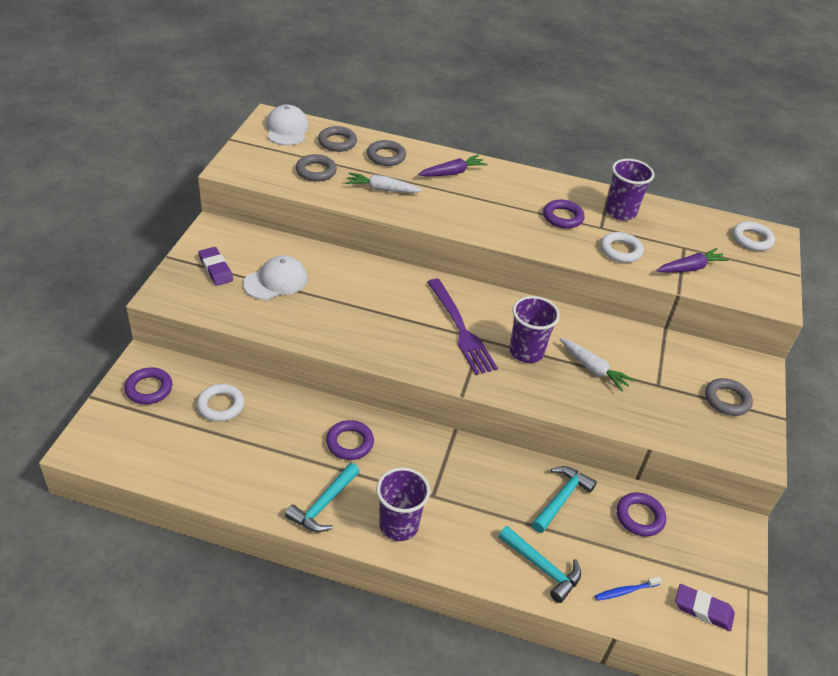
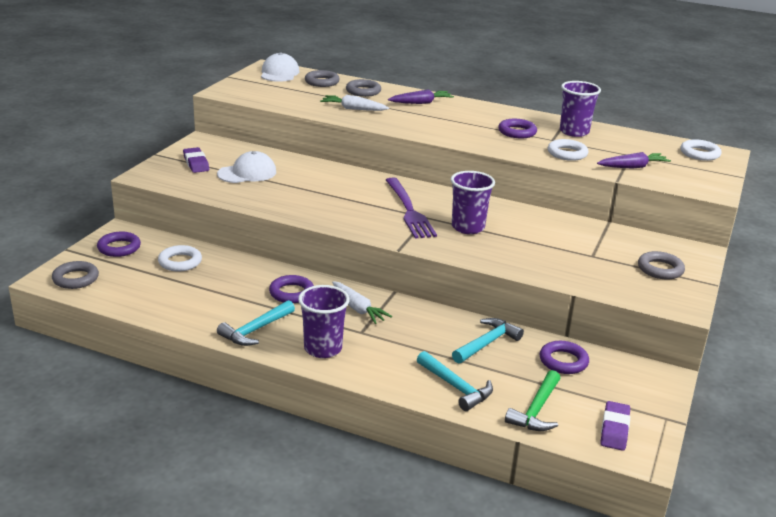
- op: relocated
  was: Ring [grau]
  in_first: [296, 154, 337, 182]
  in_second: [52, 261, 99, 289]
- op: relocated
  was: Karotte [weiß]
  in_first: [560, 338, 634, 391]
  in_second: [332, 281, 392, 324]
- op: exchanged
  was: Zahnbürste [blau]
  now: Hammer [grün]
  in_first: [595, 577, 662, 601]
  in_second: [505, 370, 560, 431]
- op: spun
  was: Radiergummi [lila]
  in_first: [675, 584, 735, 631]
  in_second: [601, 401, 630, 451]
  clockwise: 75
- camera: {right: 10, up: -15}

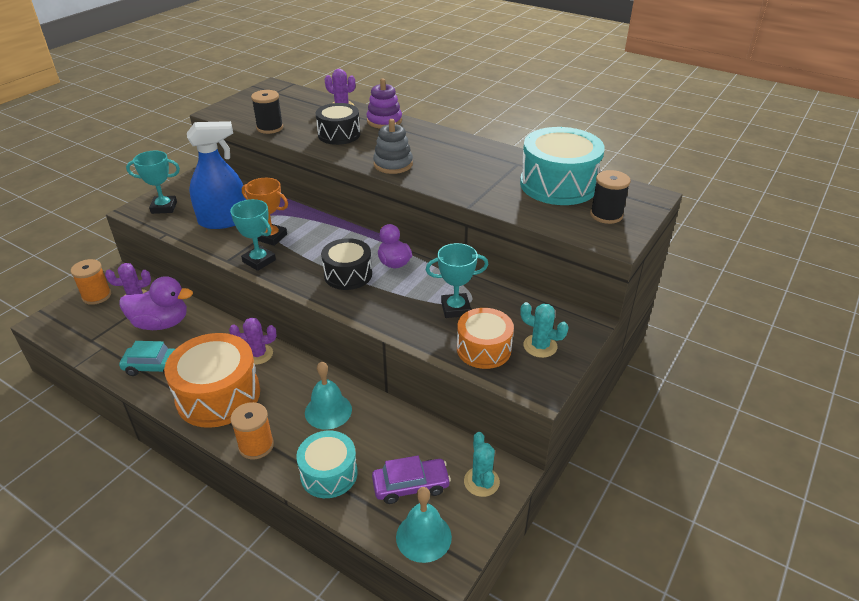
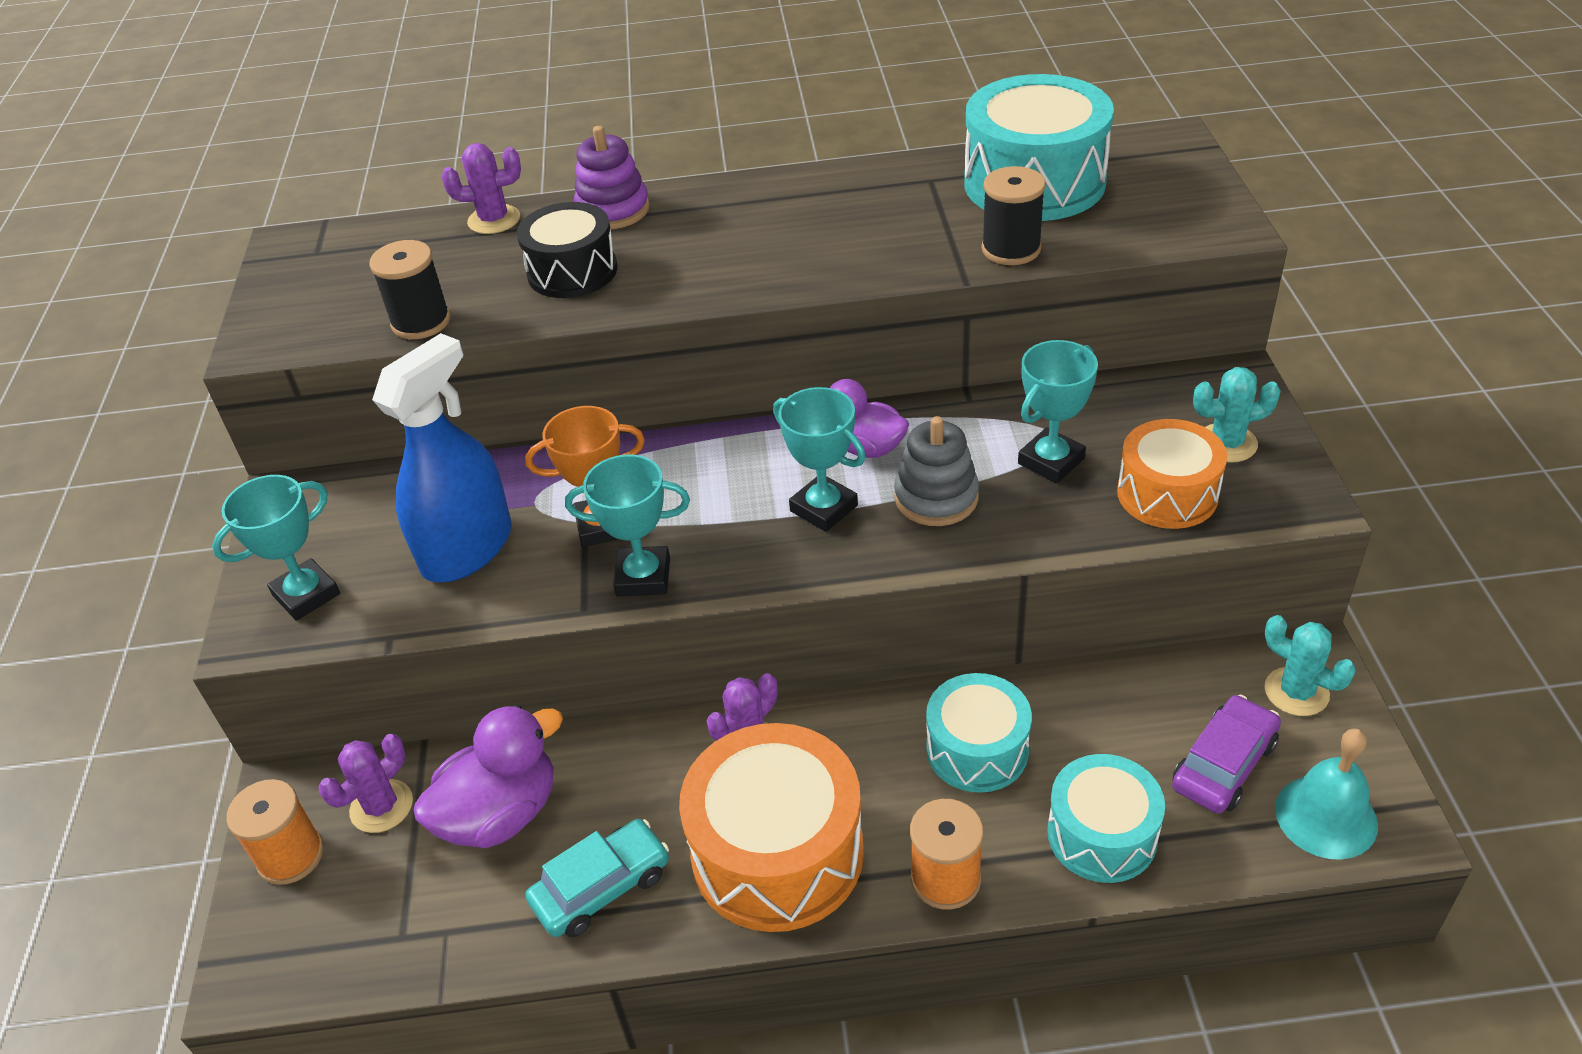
- op: relocated
  was: Stapelspielzeug [grau]
  in_first: [373, 119, 413, 174]
  in_second: [894, 416, 979, 526]
- op: relocated
  was: Garnrolle [schwarz]
  in_first: [590, 170, 631, 224]
  in_second: [982, 166, 1046, 265]
- op: exchanged
  was: Trommel [schwarz]
  now: Pokal [türkis]
  in_first: [321, 238, 372, 290]
  in_second: [773, 387, 866, 532]
- op: exchanged
  was: Glocke [türkis]
  now: Trommel [türkis]
  in_first: [305, 361, 352, 429]
  in_second: [926, 673, 1032, 793]
- camera: {right: -35, up: 5}

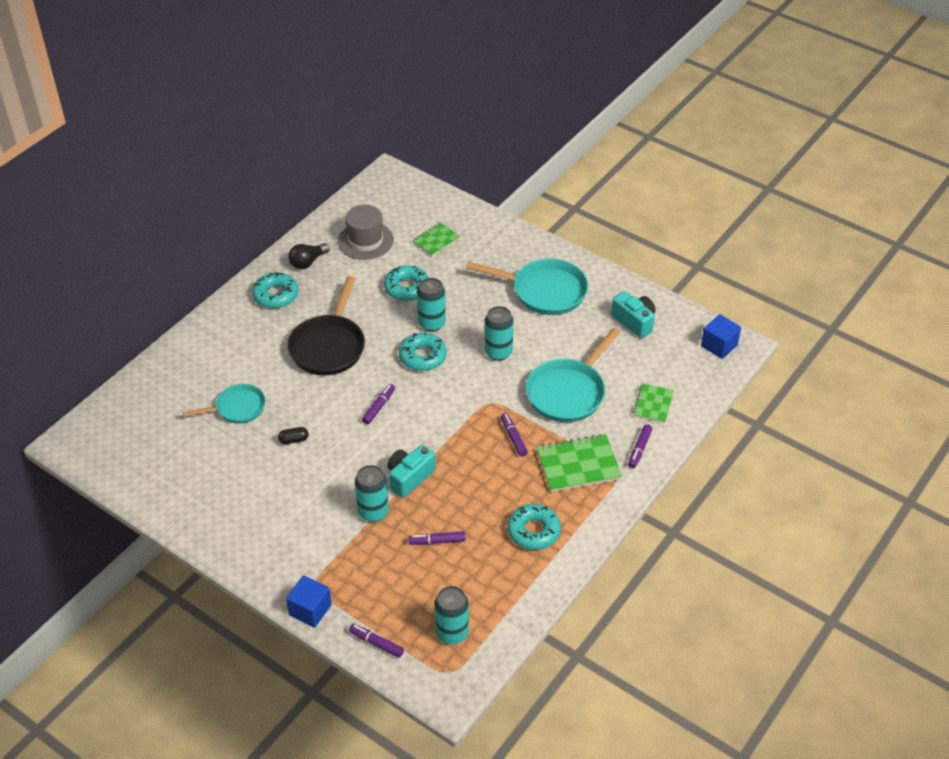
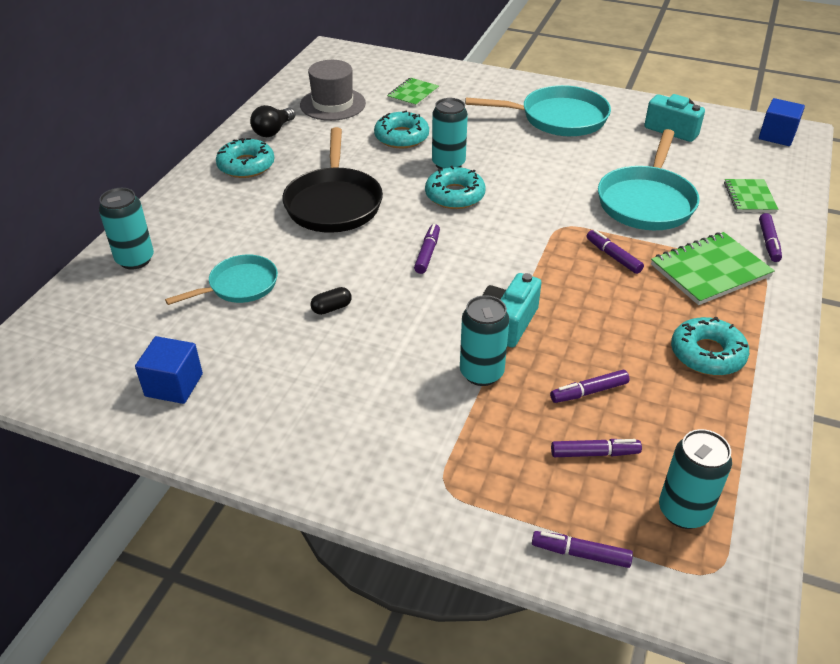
- op: relocated
  was: Dose [türkis]
  in_first: [485, 306, 514, 361]
  in_second: [99, 188, 154, 270]
- op: relocated
  was: Kubus [blau]
  in_first: [286, 575, 332, 628]
  in_second: [135, 336, 203, 404]
- op: appeared
  now: Filzstift [lila]
  in_second: [551, 439, 642, 457]
- camera: {right: -15, up: -5}

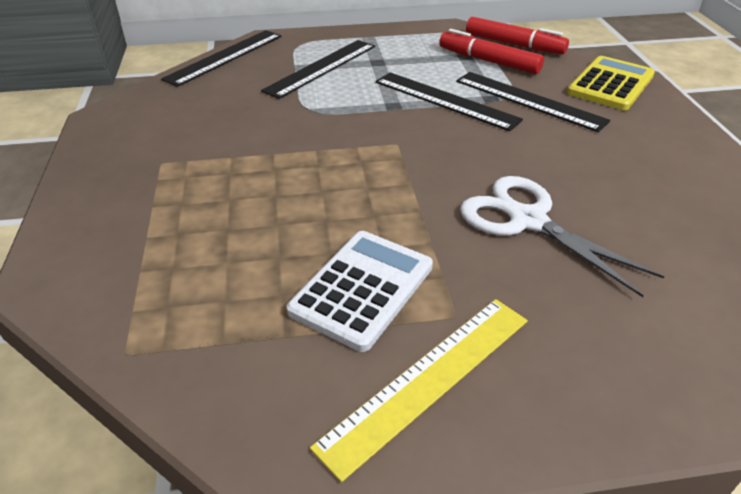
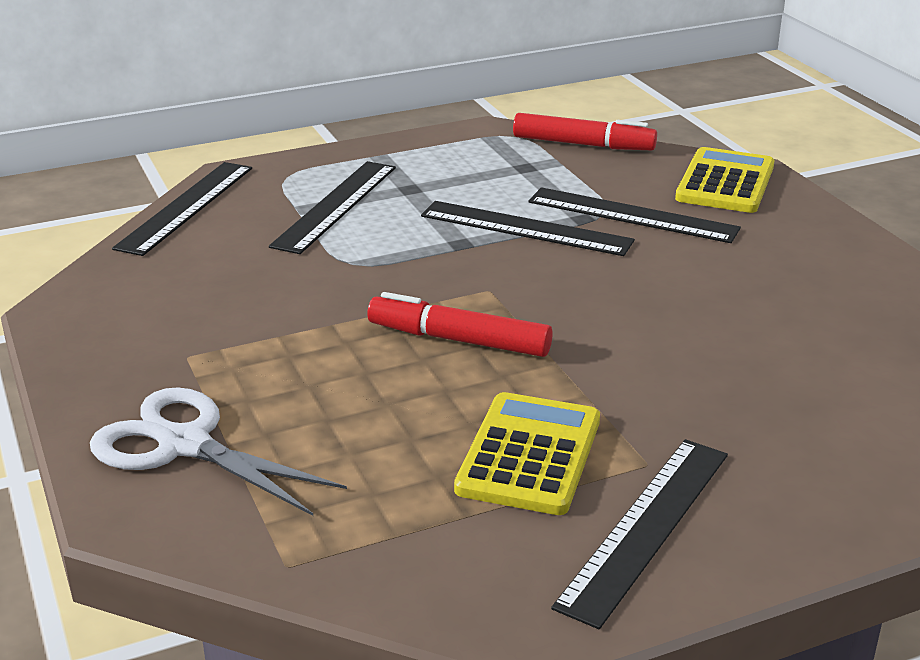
- op: relocated
  was: Filzstift [rot]
  in_first: [439, 29, 544, 74]
  in_second: [367, 292, 553, 357]
- op: relocated
  was: Schere [weiß]
  in_first: [460, 176, 664, 297]
  in_second: [90, 387, 347, 516]
- op: colour
  was: Taschenrechner [weiß]
  now: Taschenrechner [gelb]
  in_first: [286, 231, 433, 352]
  in_second: [454, 392, 600, 515]
- op: colour
  was: Lineal [gelb]
  now: Lineal [schwarz]
  in_first: [310, 299, 528, 482]
  in_second: [551, 439, 728, 629]
- camera: {right: -15, up: -10}

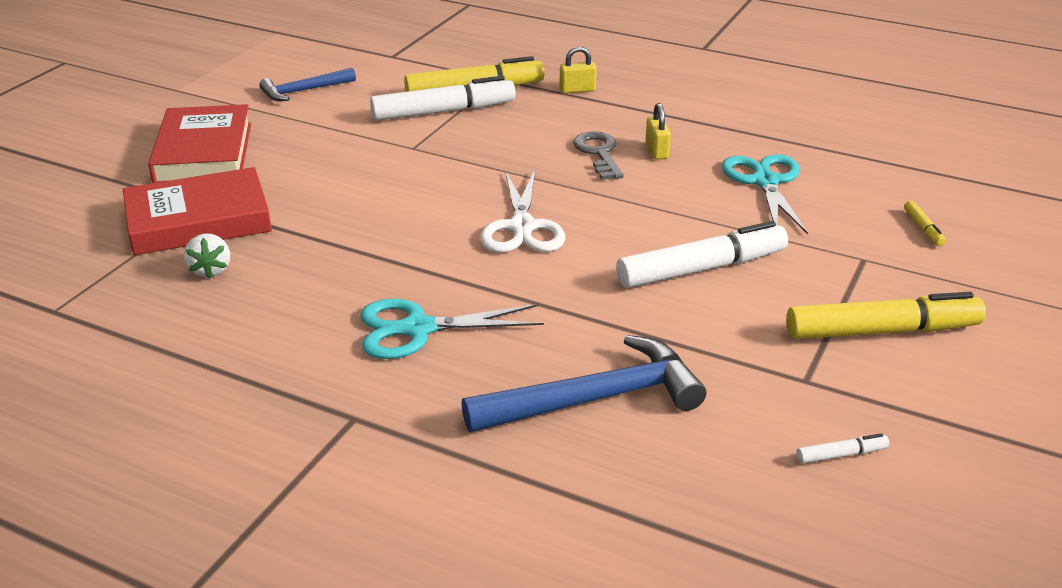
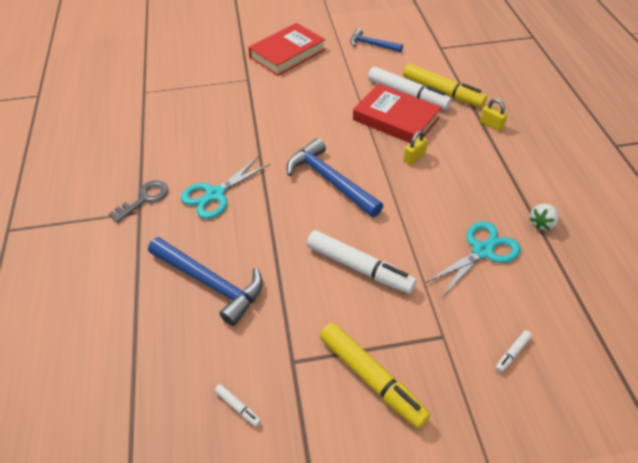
- op: relocated
  was: Vorhängeschloss [gelb]
  in_first: [645, 103, 671, 160]
  in_second: [404, 131, 428, 165]
- op: relocated
  was: Schlüssel [grau]
  in_first: [573, 131, 624, 180]
  in_second: [109, 180, 168, 223]
- op: relocated
  was: Buch [rot]
  in_first: [123, 167, 272, 255]
  in_second: [353, 84, 442, 143]
- op: exchanged
  was: Schere [weiß]
  now: Hammer [blau]
  in_first: [480, 170, 565, 252]
  in_second: [287, 138, 383, 217]
- op: colour
  was: Filzstift [gelb]
  now: Filzstift [weiß]
  in_first: [904, 201, 946, 247]
  in_second: [495, 330, 532, 373]
- op: relocated
  was: Erdbeere [weiß]
  in_first: [184, 233, 230, 278]
  in_second: [529, 204, 559, 230]
- op: spun
  was: Schere [türkis]
  in_first: [360, 299, 544, 359]
  in_second: [181, 156, 270, 219]
  clockwise: -90
- camera: {right: 55, up: 15}

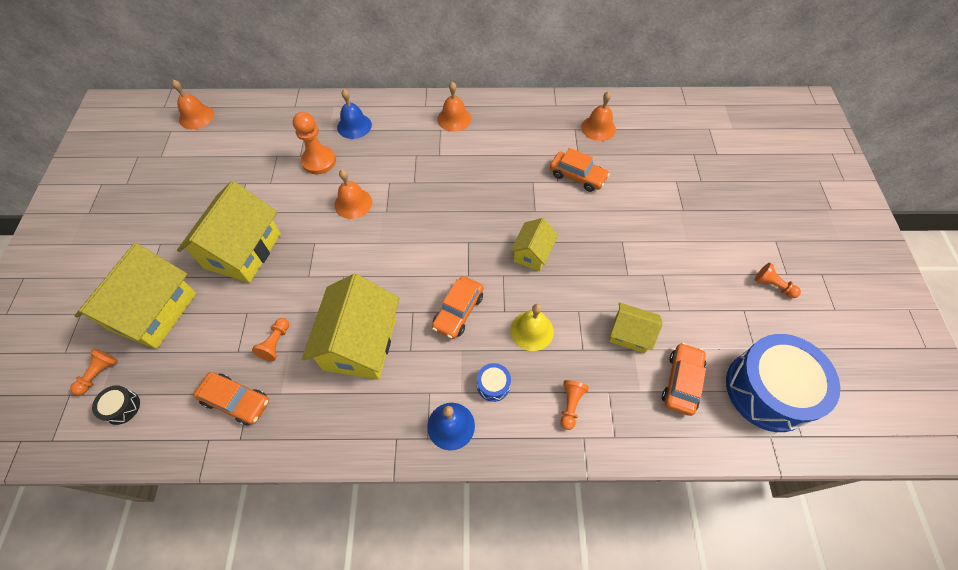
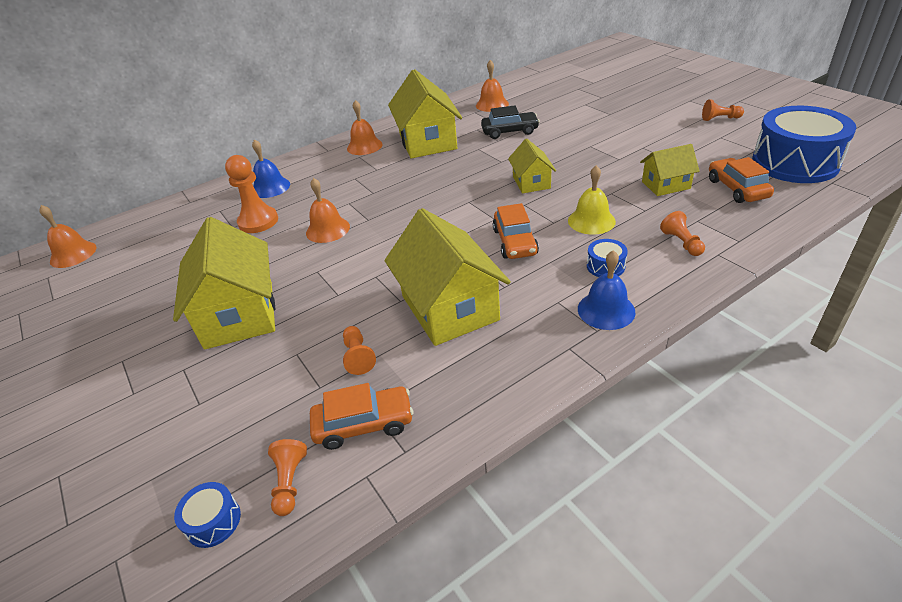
- op: colour
  was: Auto [orange]
  now: Auto [schwarz]
  in_first: [550, 148, 610, 192]
  in_second: [481, 106, 540, 139]
- op: relocated
  was: Haus [gelb]
  in_first: [75, 243, 196, 349]
  in_second: [388, 69, 462, 159]
- op: relocated
  was: Bauer [orange]
  in_first: [70, 349, 118, 395]
  in_second: [268, 439, 307, 516]
- op: colour
  was: Trommel [schwarz]
  now: Trommel [blau]
  in_first: [92, 385, 140, 425]
  in_second: [174, 482, 241, 548]
- camera: {right: -30, up: -20}

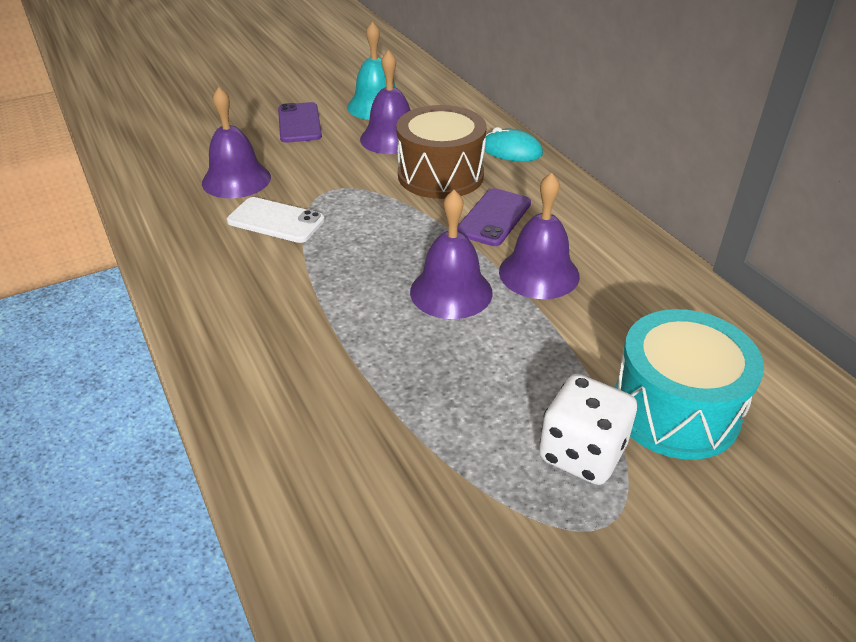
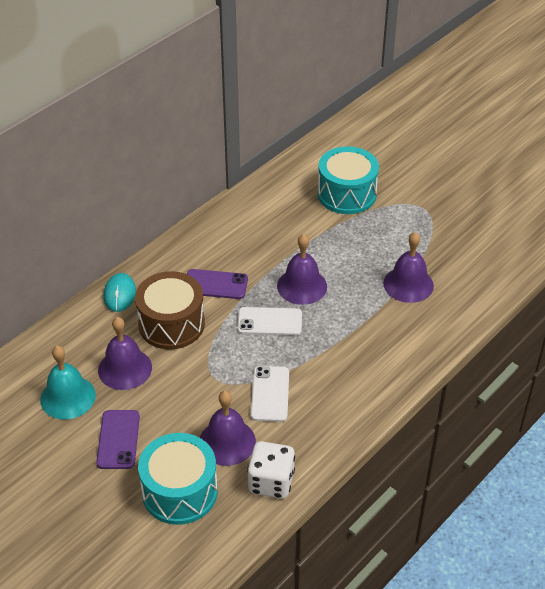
- op: spun
  was: Handy [lila]
  in_first: [278, 102, 322, 143]
  in_second: [96, 410, 140, 469]
  clockwise: -60
- op: relocated
  was: Glocke [lila]
  in_first: [499, 172, 580, 299]
  in_second: [383, 232, 434, 303]
- op: relocated
  was: Spielwürfel [weiß]
  in_first: [539, 374, 637, 485]
  in_second: [247, 441, 295, 499]
- op: appeared
  now: Handy [weiß]
  in_second: [237, 307, 302, 336]
- op: appeared
  now: Trommel [türkis]
  in_second: [138, 433, 218, 525]
- camera: {right: -110, up: 5}

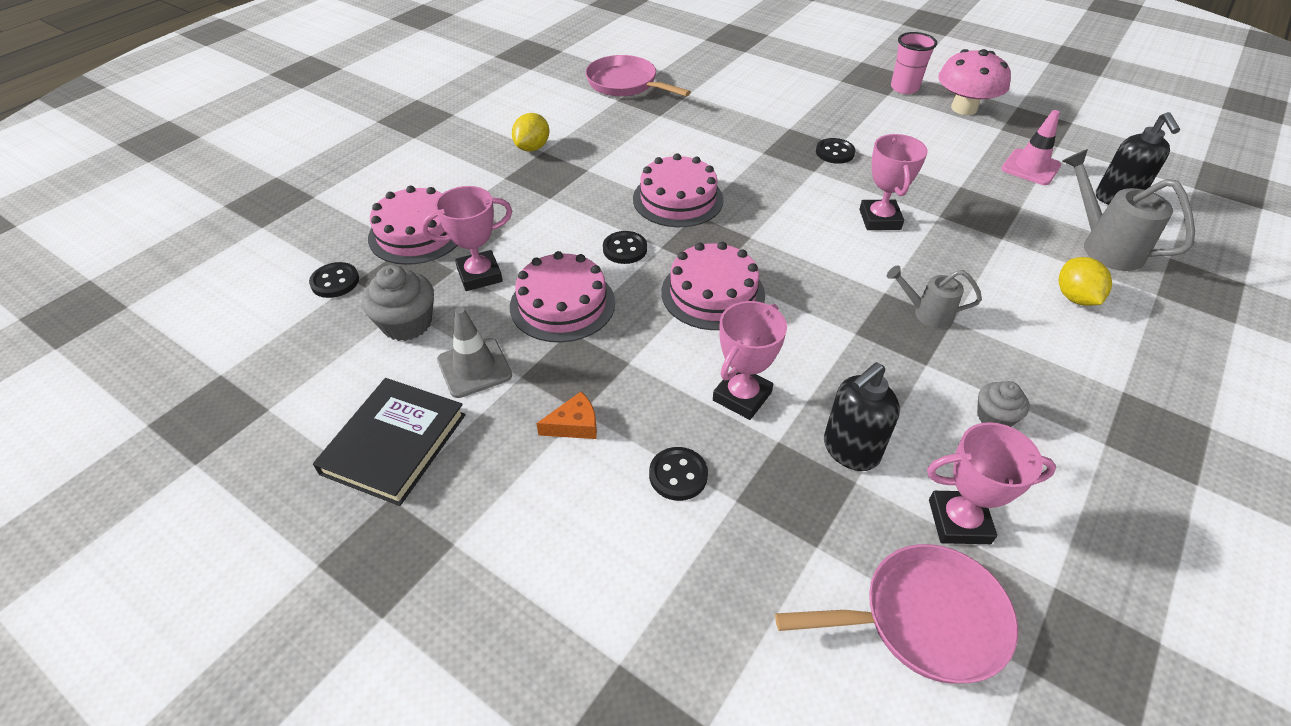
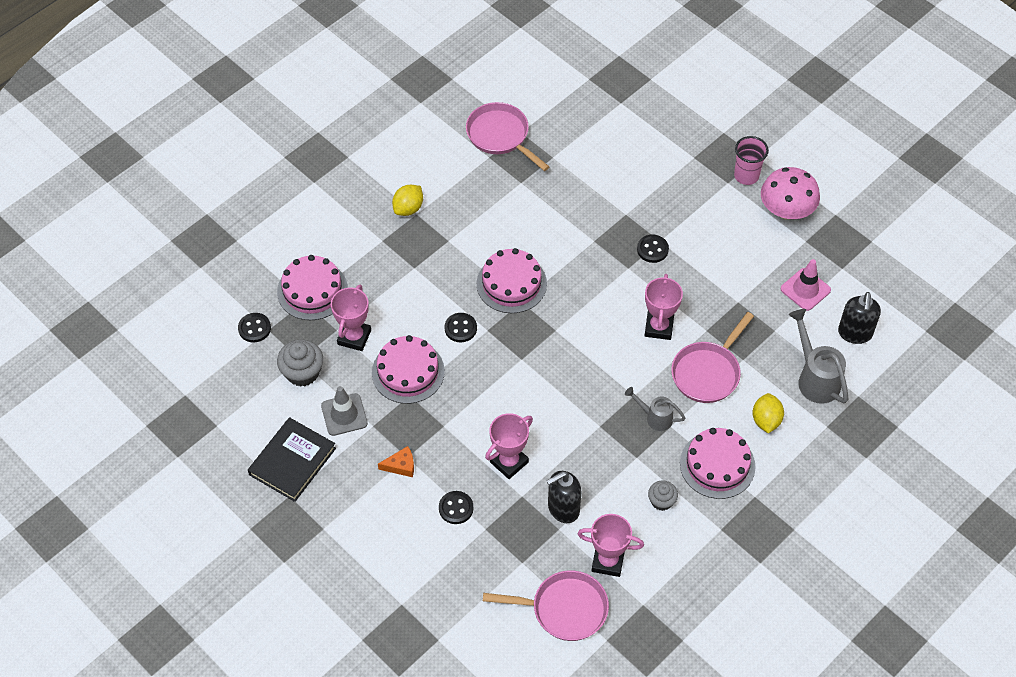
- op: spun
  was: Pokal [rosa]
  in_first: [422, 186, 512, 291]
  in_second: [331, 285, 371, 351]
  clockwise: -60
- op: relocated
  was: Kuchen [rosa]
  in_first: [661, 242, 765, 330]
  in_second: [680, 428, 755, 499]
- op: appeared
  now: Pfanne [rosa]
  in_second: [671, 312, 754, 403]
- camera: {right: 10, up: 10}

